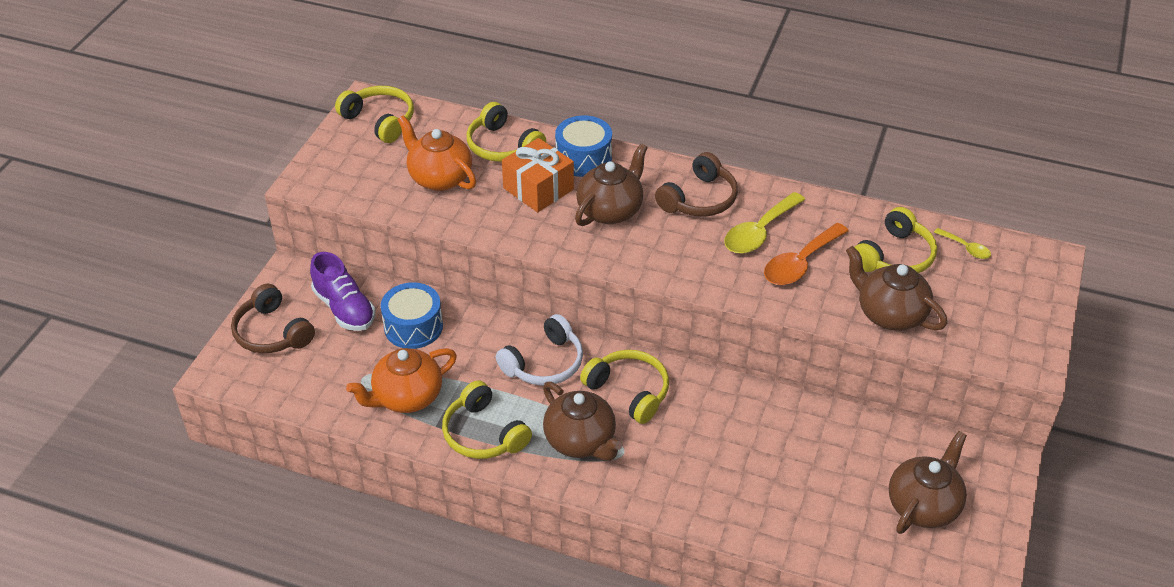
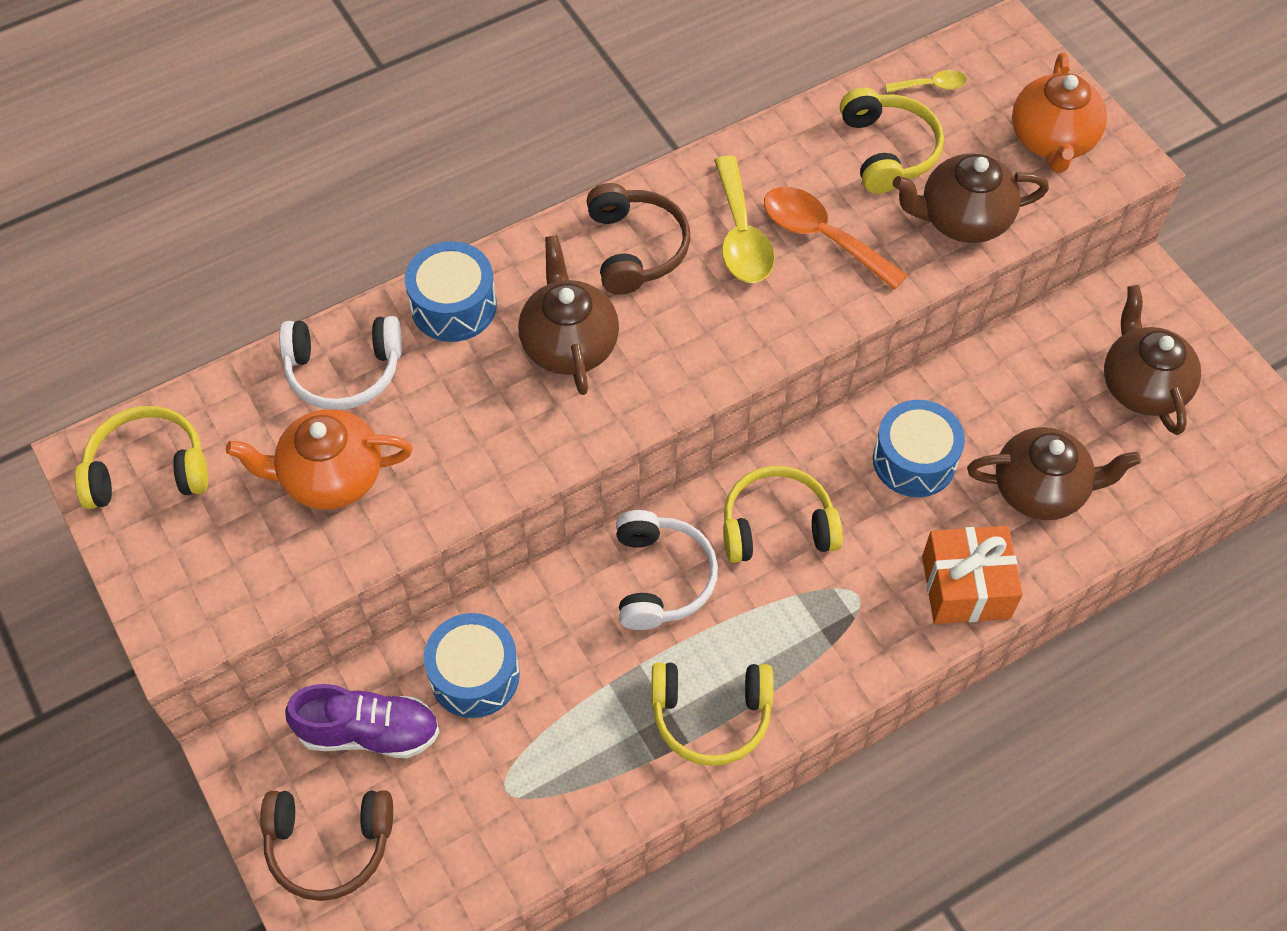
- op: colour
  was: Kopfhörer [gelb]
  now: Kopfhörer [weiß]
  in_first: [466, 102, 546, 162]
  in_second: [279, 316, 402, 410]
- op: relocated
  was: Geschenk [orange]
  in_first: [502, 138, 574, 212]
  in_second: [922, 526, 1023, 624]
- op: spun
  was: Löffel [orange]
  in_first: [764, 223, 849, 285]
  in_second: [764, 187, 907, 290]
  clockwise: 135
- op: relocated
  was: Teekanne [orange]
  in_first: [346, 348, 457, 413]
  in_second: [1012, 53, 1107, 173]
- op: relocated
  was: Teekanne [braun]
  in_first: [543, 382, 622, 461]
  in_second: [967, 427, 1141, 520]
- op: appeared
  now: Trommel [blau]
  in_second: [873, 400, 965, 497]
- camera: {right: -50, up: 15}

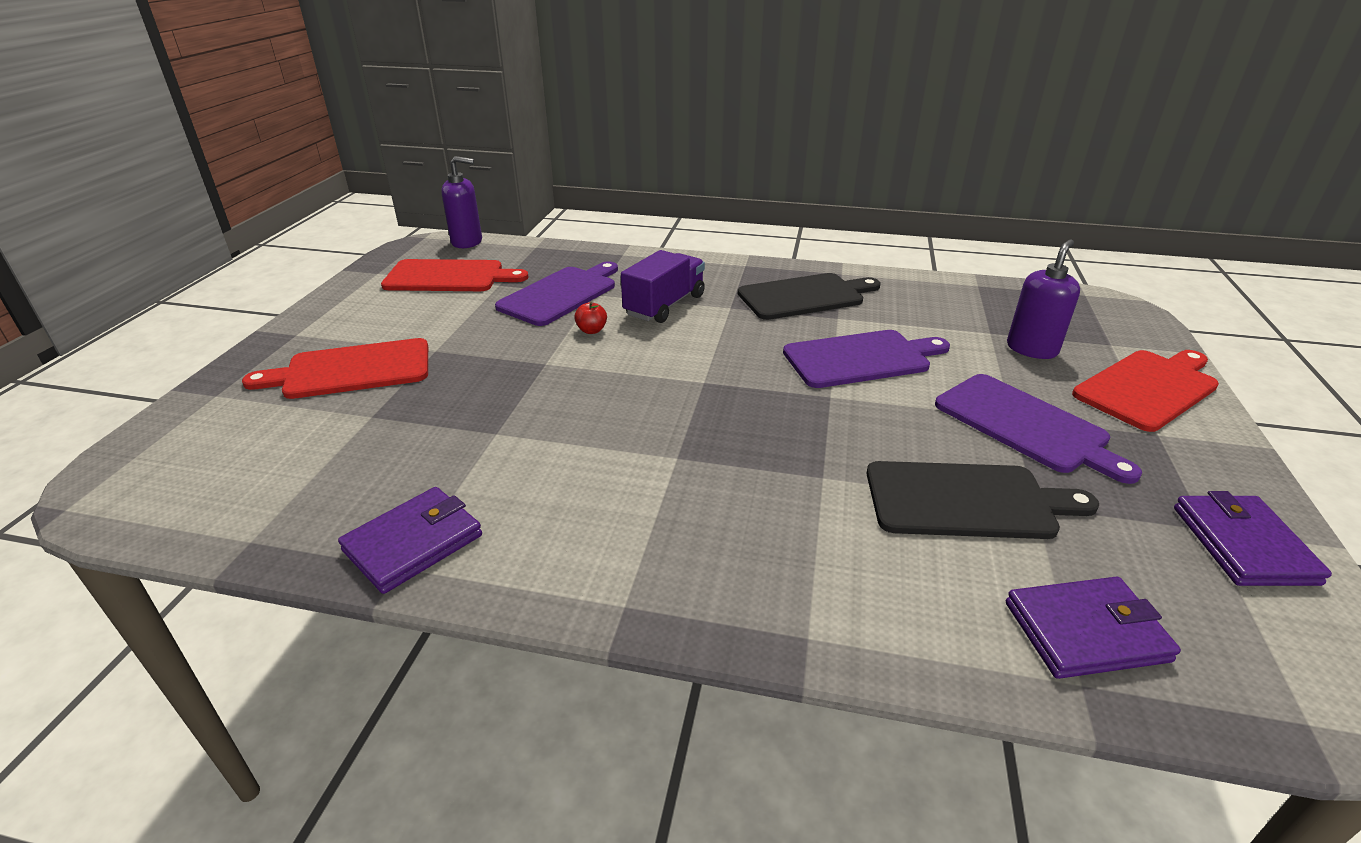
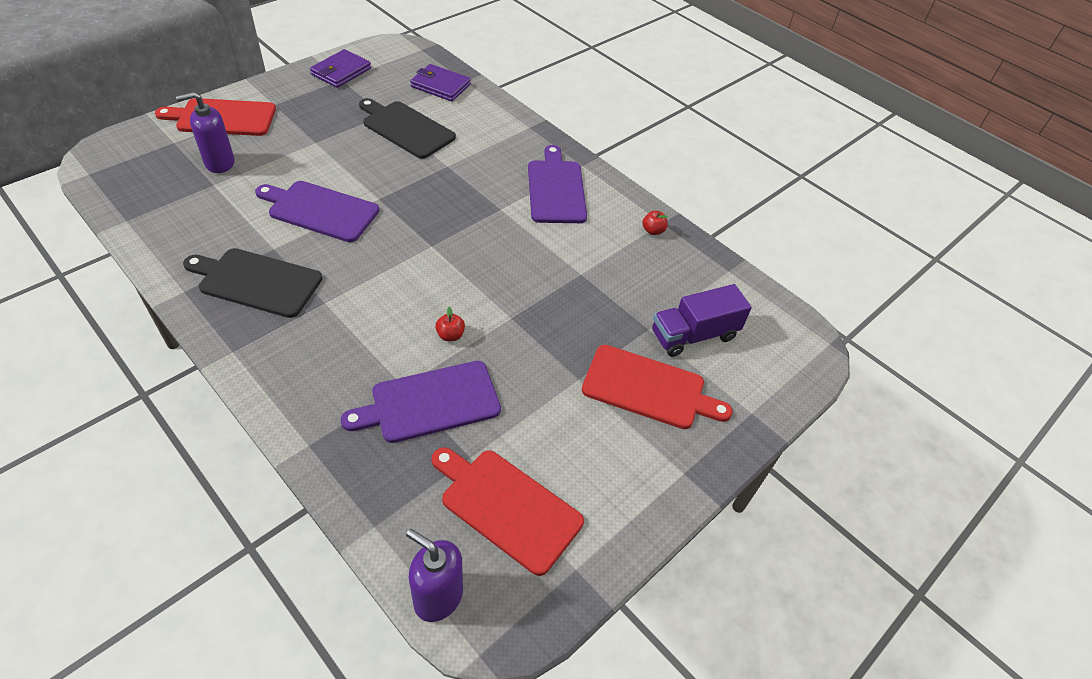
- op: relocated
  was: Lastwagen [lila]
  in_first: [621, 250, 705, 323]
  in_second: [652, 284, 752, 357]
- op: relocated
  was: Schneidebrett [lila]
  in_first: [935, 374, 1142, 484]
  in_second: [528, 145, 587, 223]
- op: exchanged
  was: Geldbörse [lila]
  now: Apfel [rot]
  in_first: [338, 487, 482, 594]
  in_second: [642, 211, 668, 235]
- camera: {right: -150, up: 15}

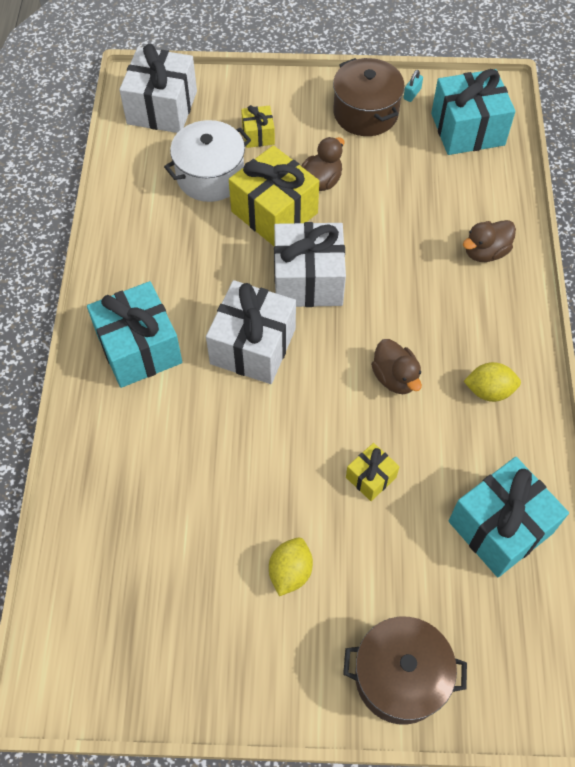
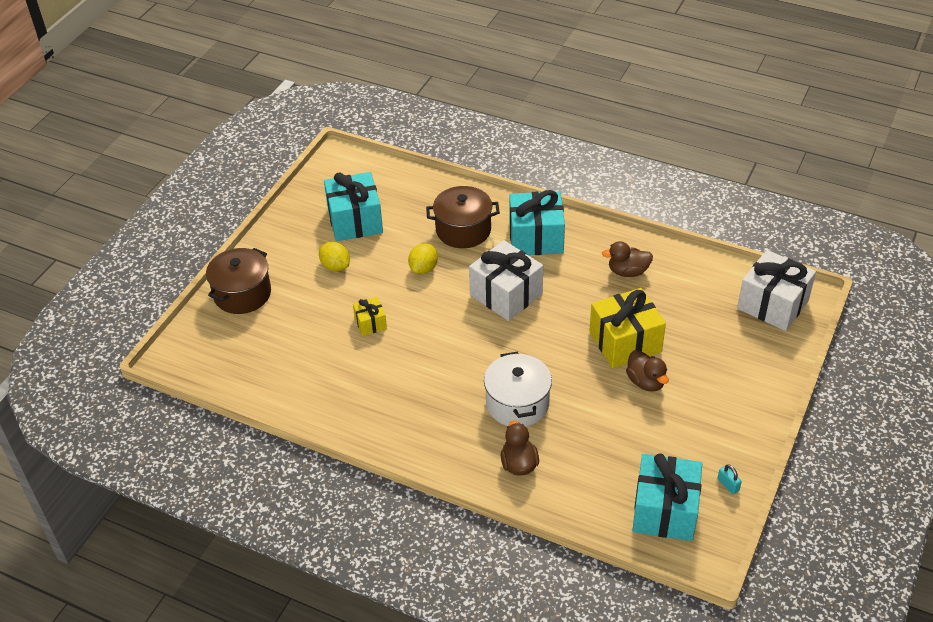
- op: relocated
  was: Kochtopf [braun]
  in_first: [333, 58, 405, 136]
  in_second: [426, 186, 500, 248]
- op: missing
  was: Geschenk [gelb]
  in_first: [241, 105, 275, 148]
- op: relocated
  was: Kochtopf [weiß]
  in_first: [164, 120, 251, 202]
  in_second: [484, 352, 552, 427]
- op: missing
  was: Geschenk [weiß]
  in_first: [274, 222, 346, 307]
- op: relocated
  was: Ente [braun]
  in_first: [371, 339, 422, 394]
  in_second: [602, 241, 653, 277]
- op: relocated
  was: Zitrone [gelb]
  in_first: [464, 362, 521, 402]
  in_second: [408, 243, 438, 274]
- op: relocated
  was: Geschenk [türkis]
  in_first: [449, 457, 569, 577]
  in_second: [324, 172, 383, 241]
- camera: {right: 115, up: -15}

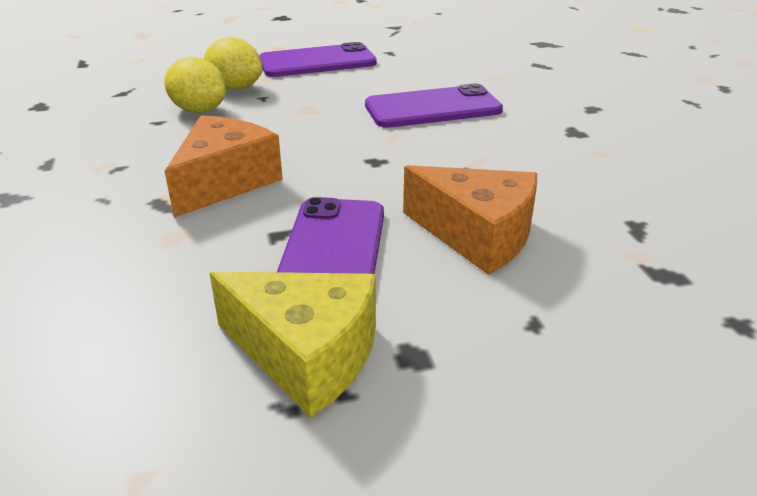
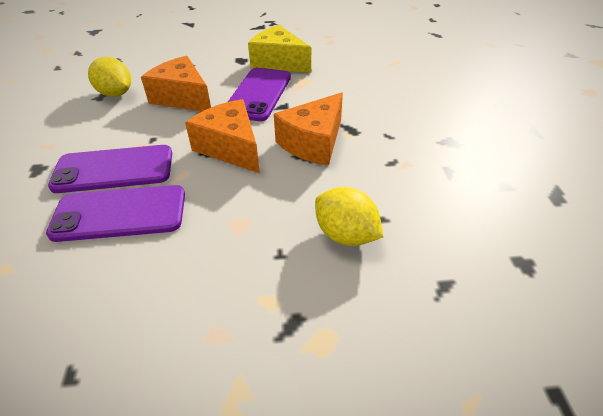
- op: relocated
  was: Zitrone [gelb]
  in_first: [204, 37, 263, 90]
  in_second: [88, 57, 131, 97]
- op: relocated
  was: Handy [lila]
  in_first: [259, 42, 377, 77]
  in_second: [48, 145, 172, 193]
- op: appeared
  now: Käse [orange]
  in_second: [185, 99, 260, 173]
- camera: {right: -170, up: 10}

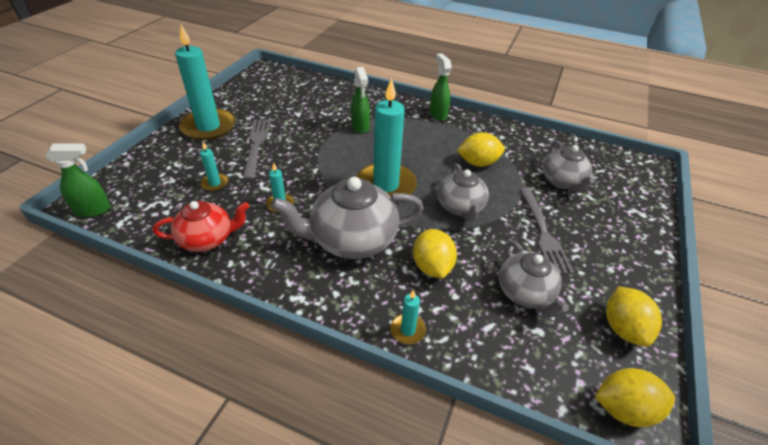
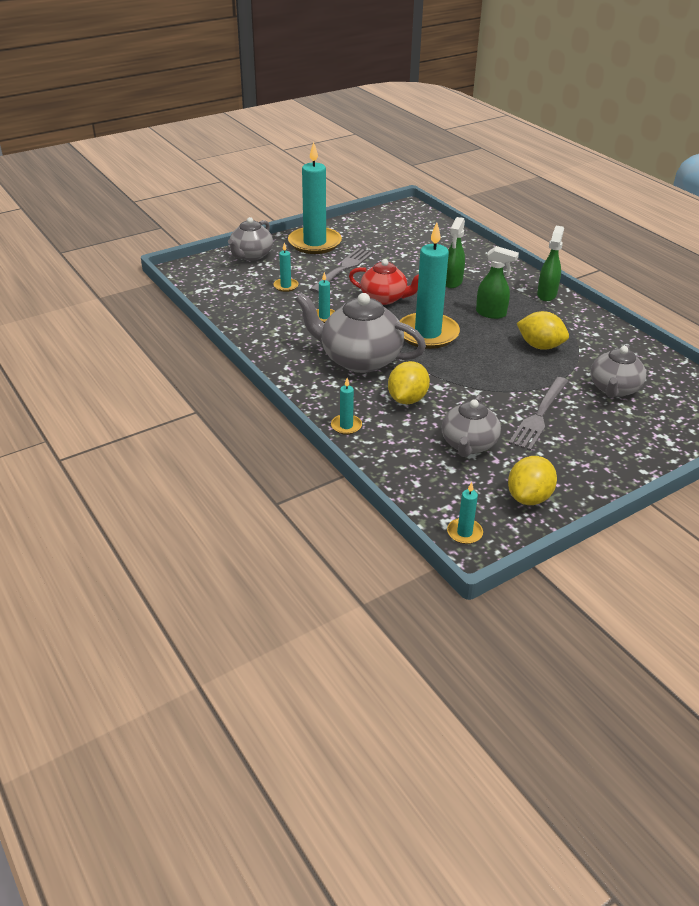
- op: relocated
  was: Sprühflasche [grün]
  in_first: [45, 143, 111, 217]
  in_second: [476, 246, 519, 319]
- op: relocated
  was: Teekanne [grau]
  in_first: [437, 163, 489, 221]
  in_second: [228, 217, 273, 261]
- op: relocated
  was: Teekanne [rot]
  in_first: [153, 201, 249, 252]
  in_second: [349, 259, 419, 305]
- op: exchanged
  was: Zitrone [gelb]
  now: Kerze [türkis]
  in_first: [595, 368, 675, 427]
  in_second: [447, 482, 483, 544]
- camera: {right: 35, up: -5}

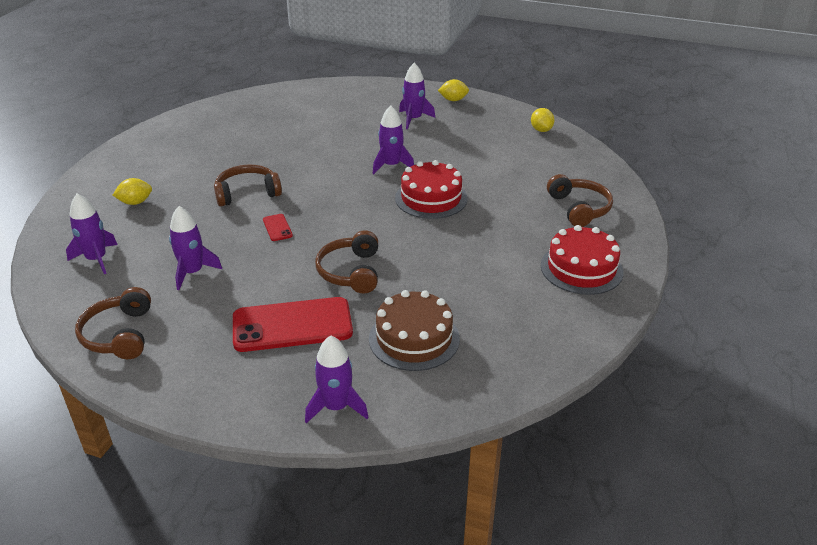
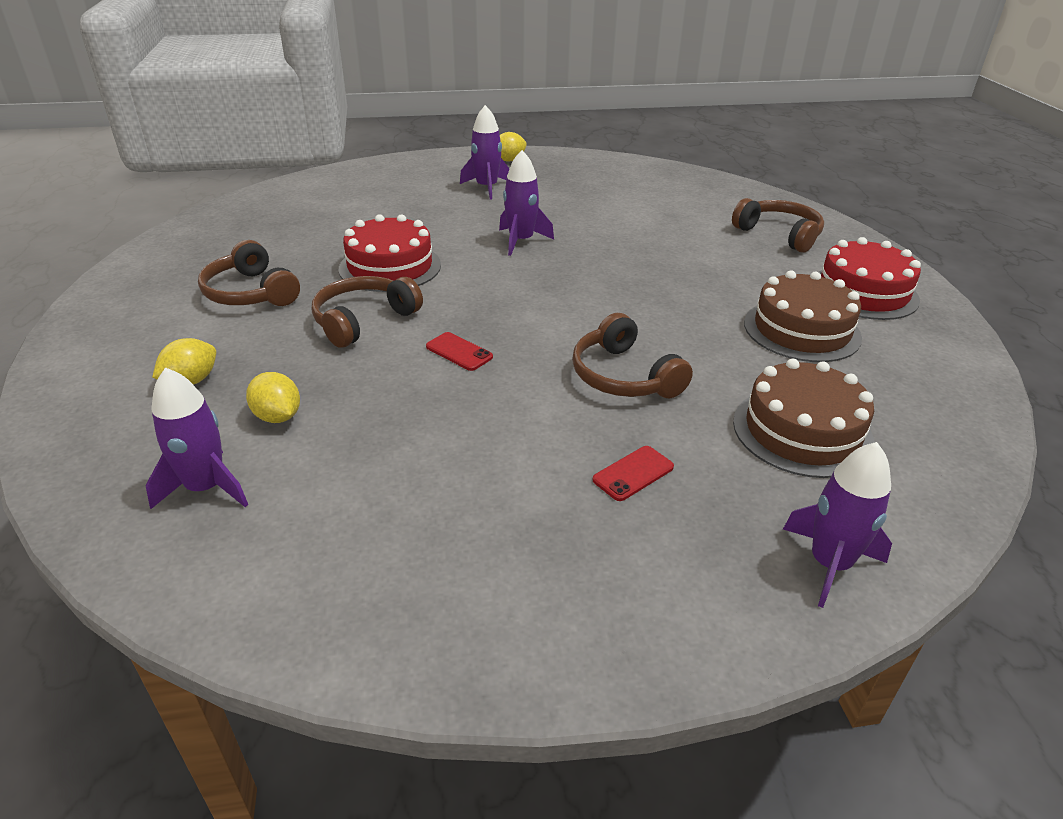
- op: relocated
  was: Zitrone [gelb]
  in_first: [531, 108, 554, 132]
  in_second: [246, 372, 300, 423]
- op: relocated
  was: Kuchen [rot]
  in_first: [395, 160, 468, 219]
  in_second: [339, 214, 441, 292]
- op: missing
  was: Rakete [lila]
  in_first: [169, 206, 222, 290]
- op: relocated
  was: Kopfhörer [braun]
  in_first: [75, 287, 151, 359]
  in_second: [198, 240, 300, 306]
- op: size
  was: Handy [rot]
  in_first: [233, 297, 353, 352]
  in_second: [593, 446, 674, 501]
  ratio: 0.42
- op: appeared
  now: Kuchen [braun]
  in_second: [744, 271, 862, 362]
- camera: {right: -30, up: 0}

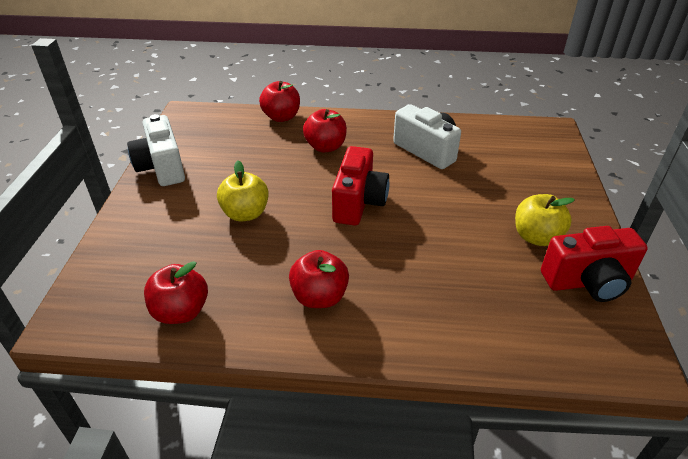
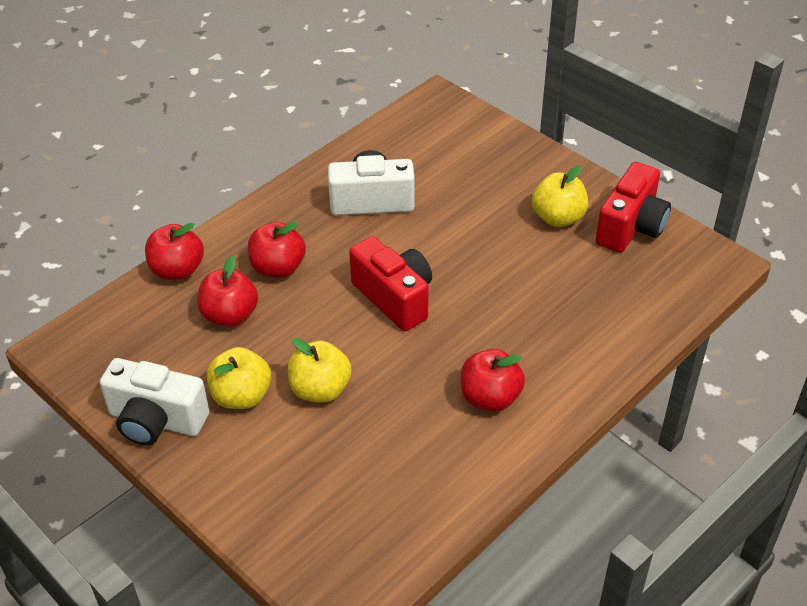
- op: relocated
  was: Apfel [rot]
  in_first: [144, 261, 208, 324]
  in_second: [197, 256, 258, 327]
- op: appeared
  now: Apfel [gelb]
  in_second: [207, 347, 271, 409]
- camera: {right: -50, up: 5}

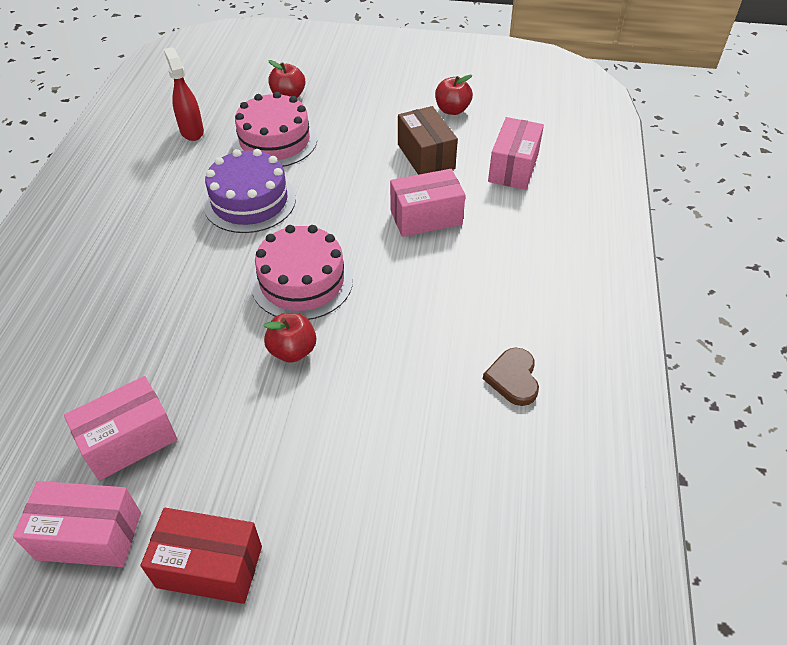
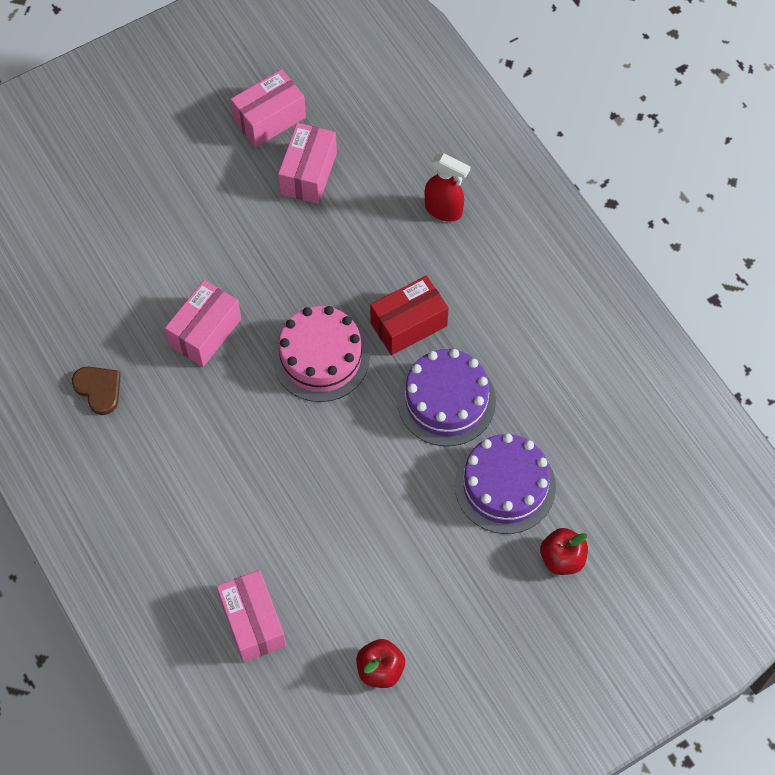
- op: relocated
  was: Sprühflasche [rot]
  in_first: [164, 47, 204, 141]
  in_second: [425, 153, 470, 222]
- op: colour
  was: Kuchen [rosa]
  now: Kuchen [lila]
  in_first: [232, 92, 317, 167]
  in_second: [455, 433, 556, 534]
- op: missing
  was: Schachtel [braun]
  in_first: [398, 106, 458, 175]
- op: relocated
  was: Schachtel [rosa]
  in_first: [390, 169, 465, 237]
  in_second: [165, 280, 241, 367]
- op: missing
  was: Apfel [rot]
  in_first: [264, 313, 316, 363]
- op: relocated
  was: Schachtel [rot]
  in_first: [141, 508, 262, 604]
  in_second: [370, 275, 449, 355]
- camera: {right: 140, up: 15}

